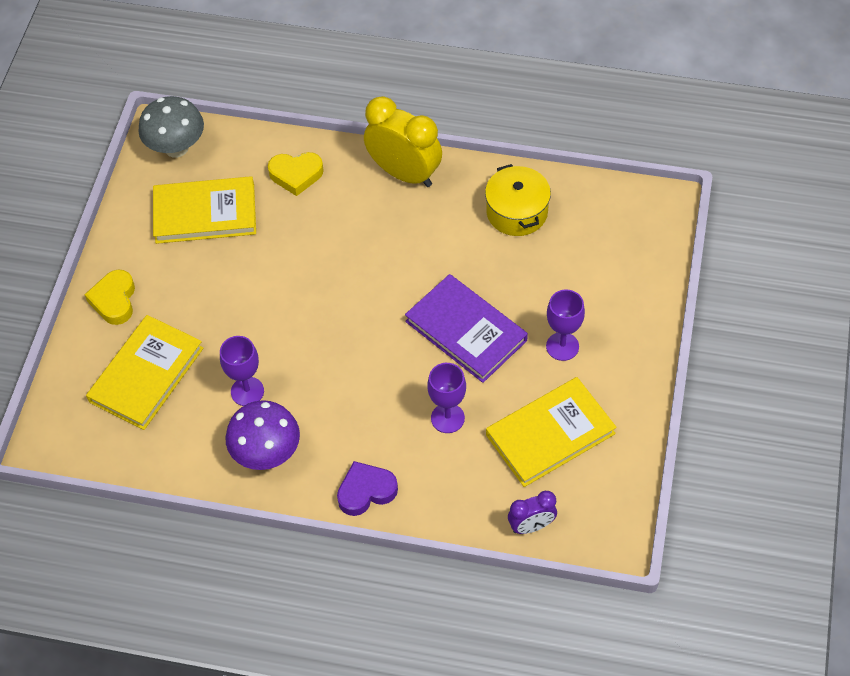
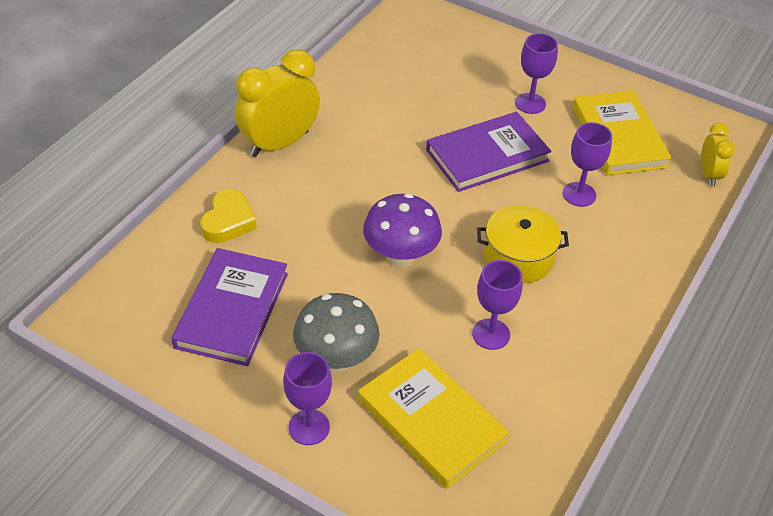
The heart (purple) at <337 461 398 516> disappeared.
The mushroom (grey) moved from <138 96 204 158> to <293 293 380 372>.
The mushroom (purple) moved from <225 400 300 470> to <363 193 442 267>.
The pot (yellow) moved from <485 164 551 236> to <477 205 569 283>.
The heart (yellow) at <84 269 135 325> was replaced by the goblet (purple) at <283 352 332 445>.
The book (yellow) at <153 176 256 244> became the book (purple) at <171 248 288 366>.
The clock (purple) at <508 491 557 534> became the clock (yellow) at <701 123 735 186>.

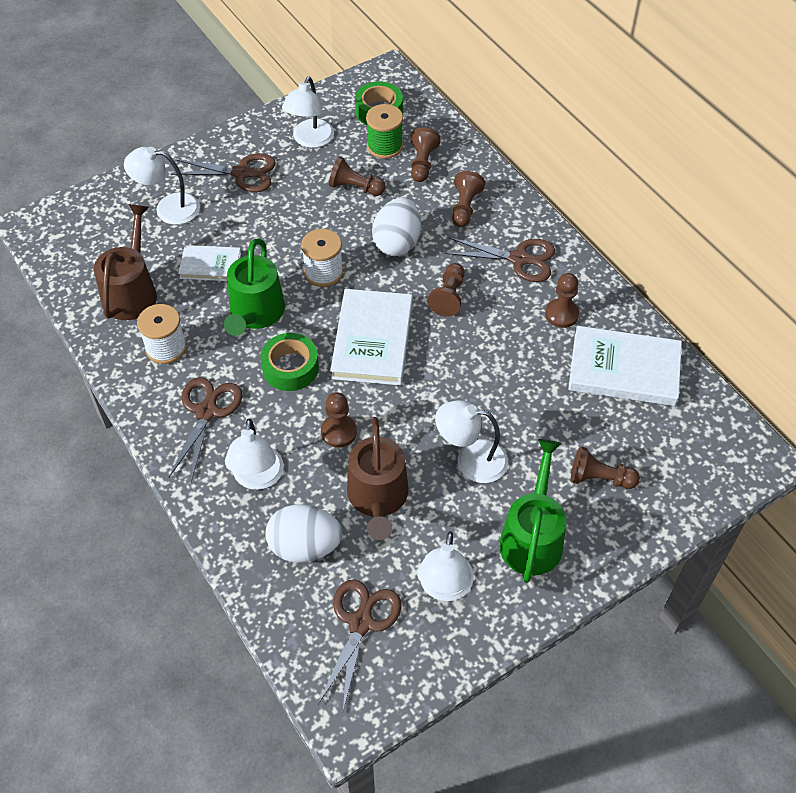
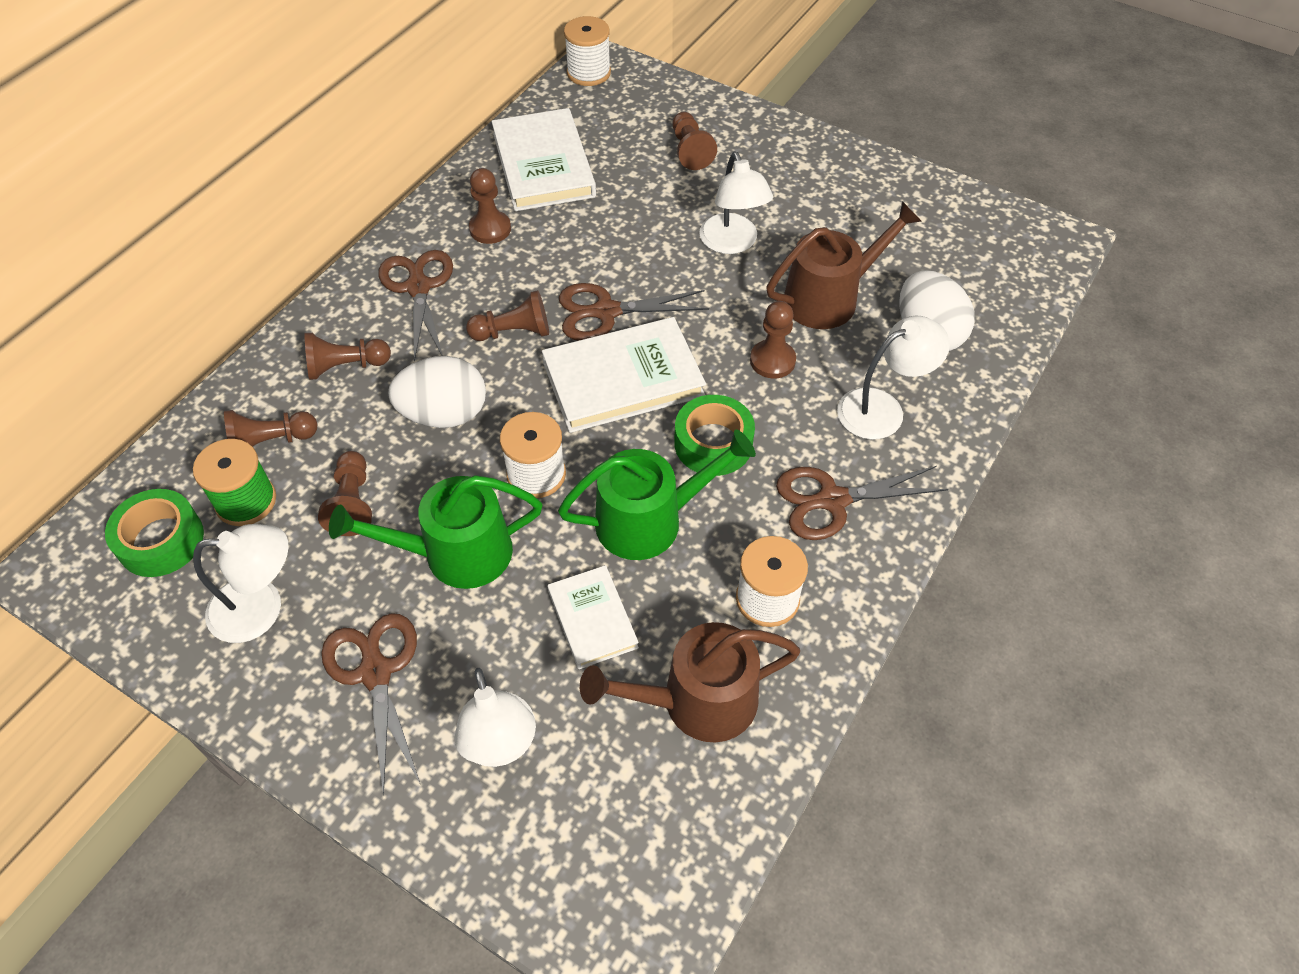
The lamp (white) at <417 531 474 601> disappeared.
The spool (white) at <564 16 611 86> appeared.
The scissors (brown) moved from <318 579 402 710> to <559 283 709 341>.
The watering can (green) moved from <499 439 566 583> to <329 475 542 589>.

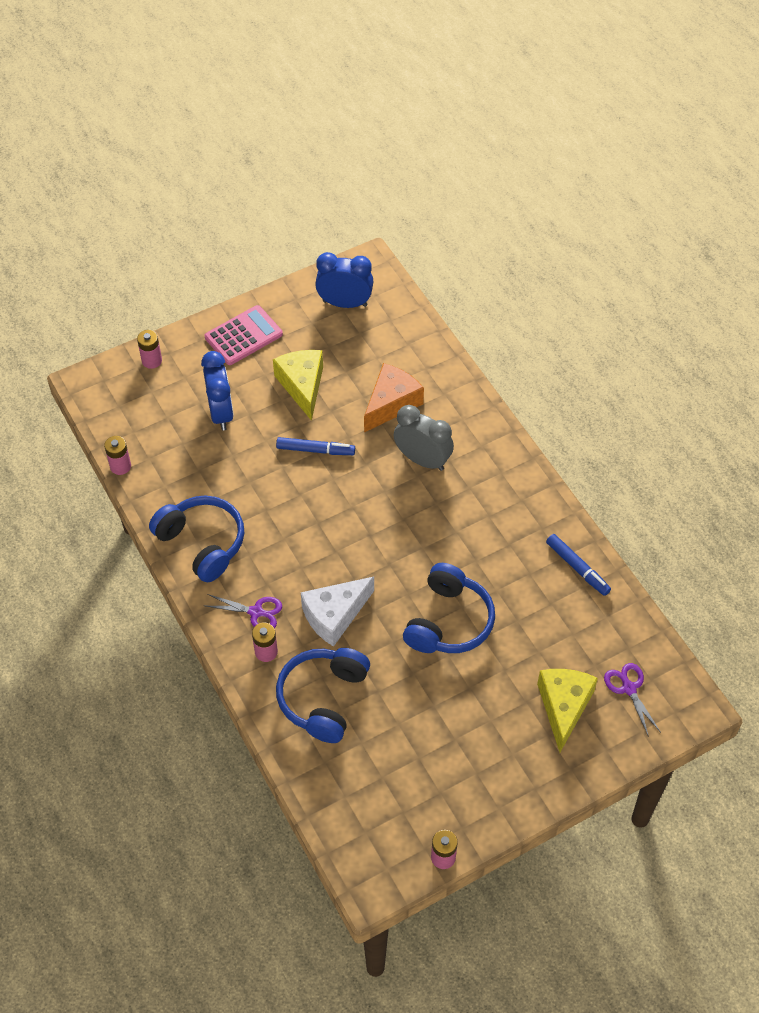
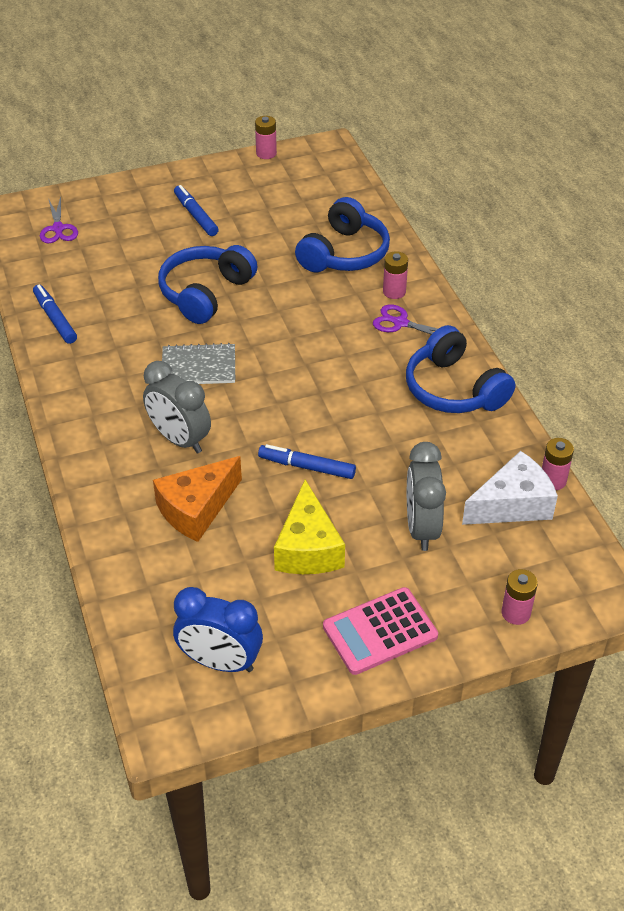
The cheese (yellow) at <537 669 598 752> disappeared.
The notebook (grey) at <162 343 235 384> appeared.
The marker (blue) at <174 185 219 236> appeared.
The cheese (white) moved from <301 576 374 647> to <462 451 558 525>.
The clock (blue) at <201 351 234 431> became the clock (grey) at <407 442 446 551>.

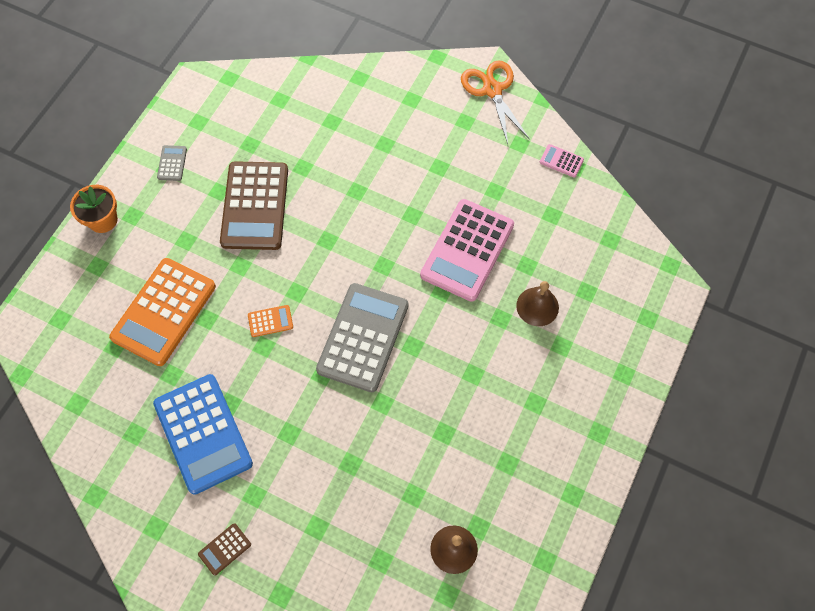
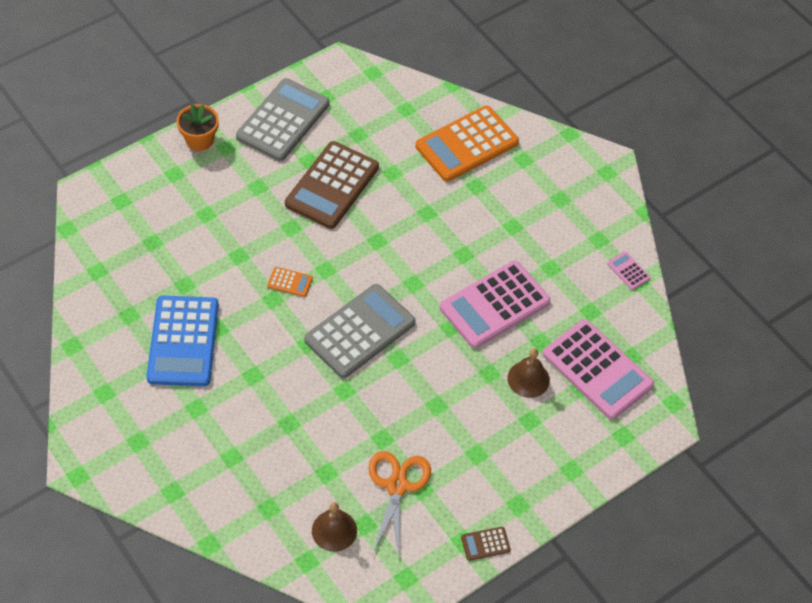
The calculator (pink) at <543 319 654 419> appeared.
The calculator (orange) moved from <109 258 216 366> to <415 106 519 182>.
The calculator (brown) moved from <198 523 251 575> to <461 527 511 561>.
The scissors (orange) moved from <461 61 530 144> to <368 451 431 560>.
The calculator (grey) at <157 145 187 181> changed to 2.41 times the size.

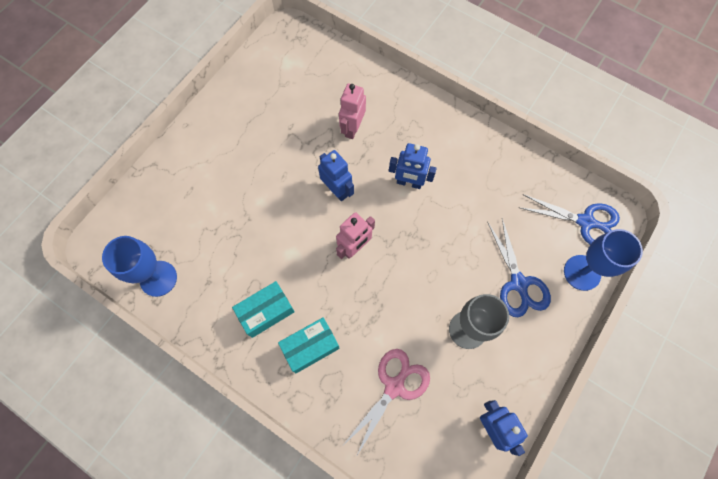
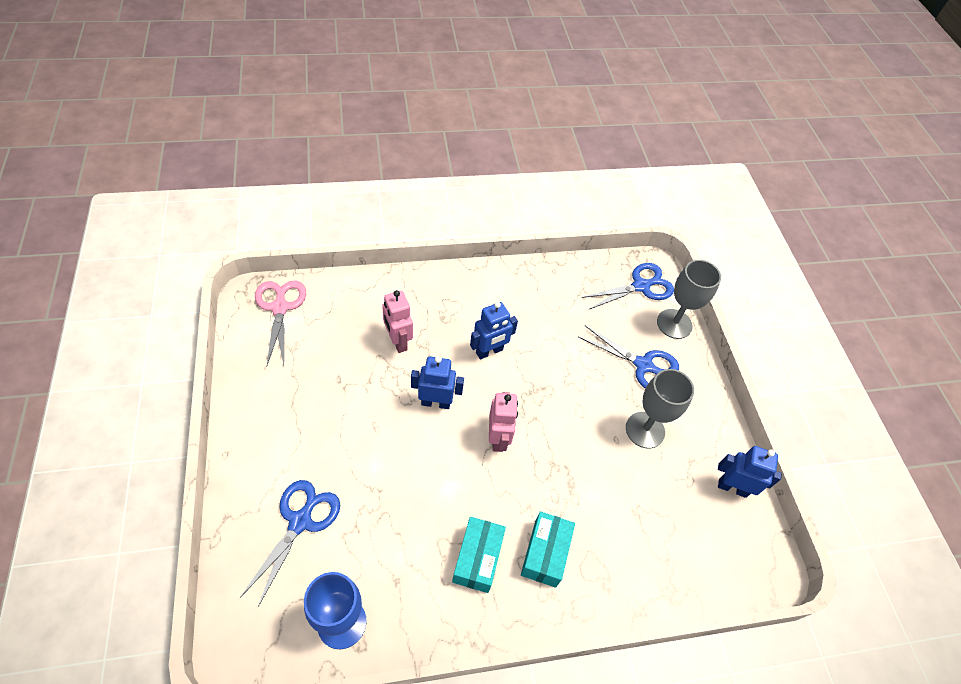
The scissors (blue) at <240 480 340 607> appeared.
The scissors (pink) moved from <343 349 430 457> to <255 280 306 367>.
The goblet (blue) at <564 229 643 291> became the goblet (grey) at <657 260 721 339>.

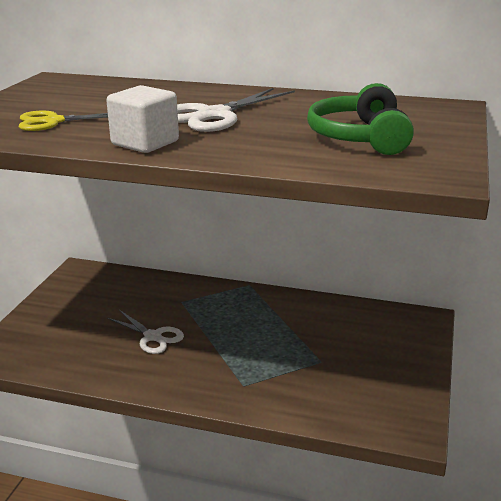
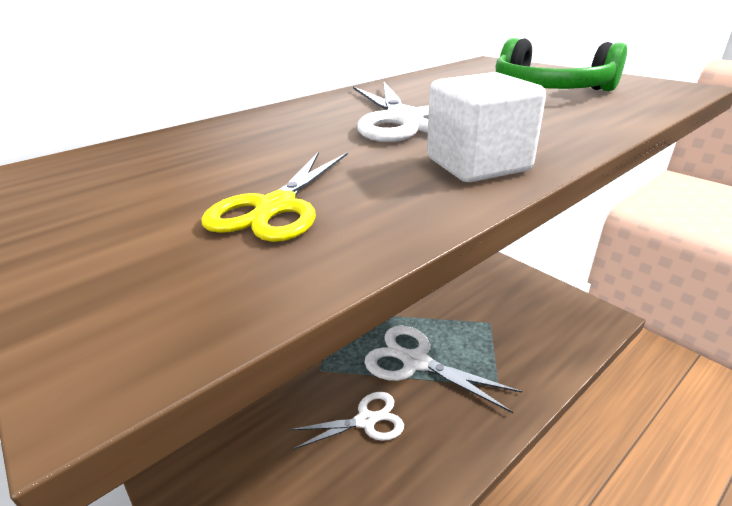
The scissors (white) at <364 326 522 413> appeared.

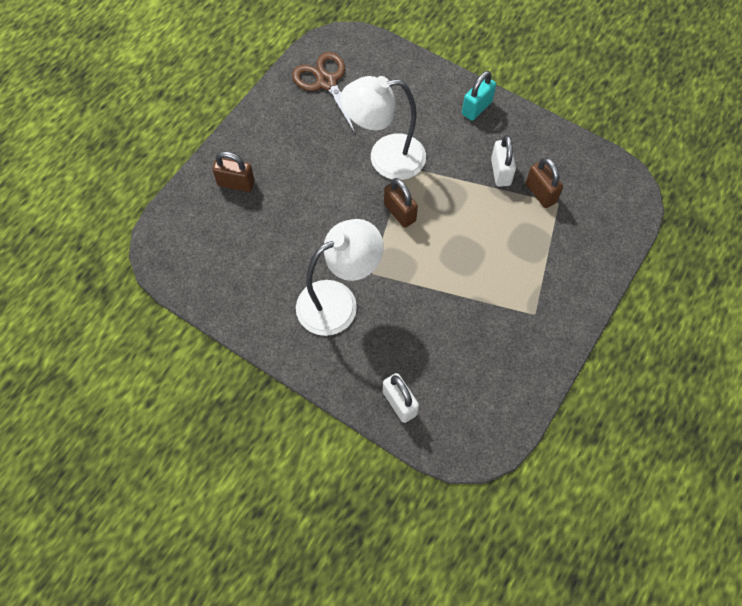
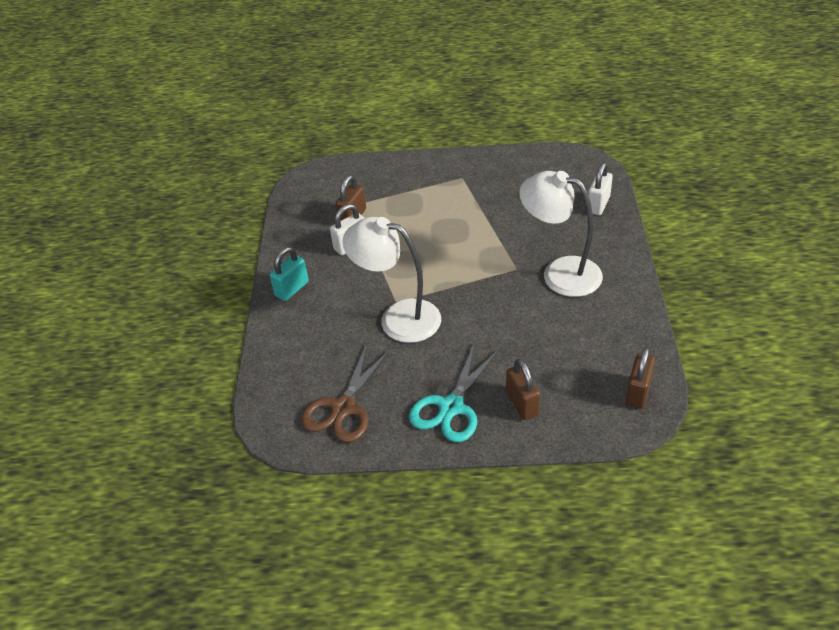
The scissors (turquoise) at <409 344 499 442> appeared.
The padlock (brown) moved from <384 178 418 228> to <625 347 655 409>.
The lamp (white) at <341 76 426 180> turned 150 degrees clockwise.
The padlock (turquoise) at <462 71 496 121> turned 60 degrees counterclockwise.

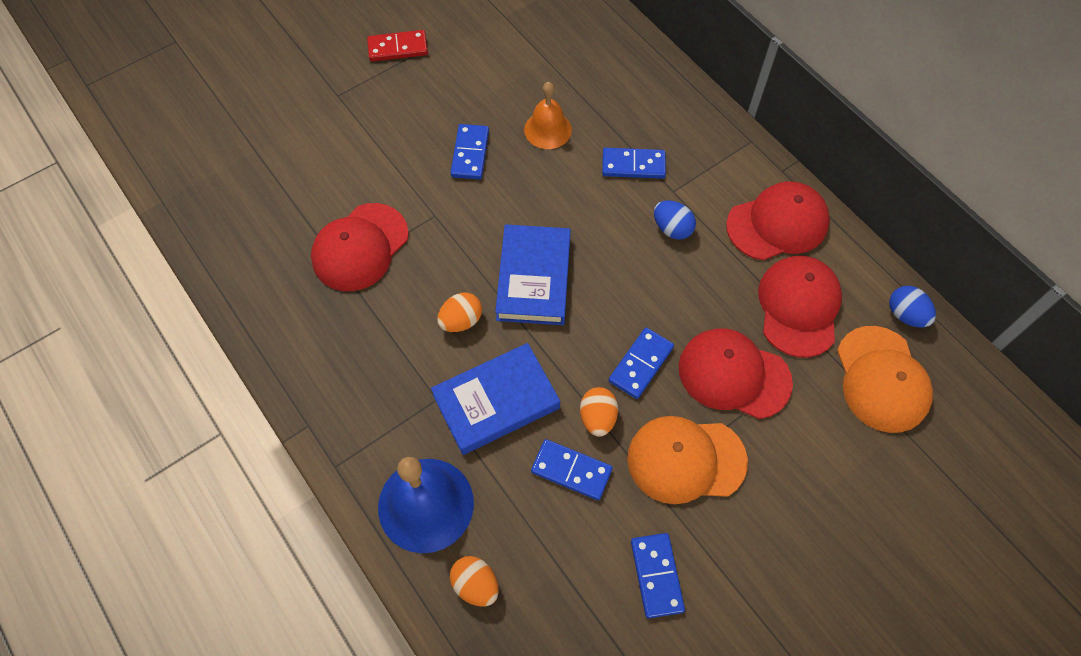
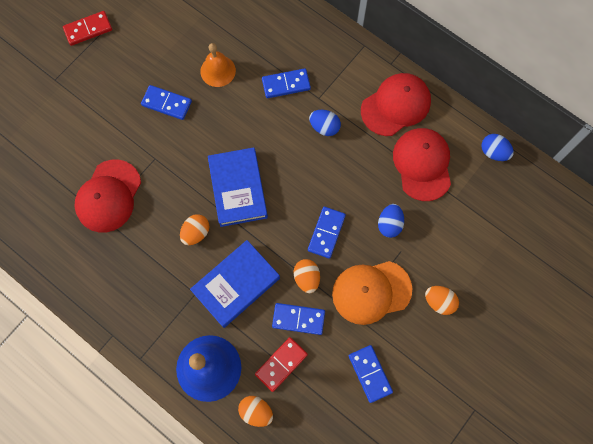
The cap (orange) at <837 326 933 433> disappeared.
The domino (red) at <255 337 308 392> appeared.
The egg (orange) at <425 286 459 315> appeared.
The cap (red) at <679 328 793 419> was replaced by the egg (blue) at <378 204 404 238>.
The domino (blue) at <451 124 489 180> turned 60 degrees counterclockwise.

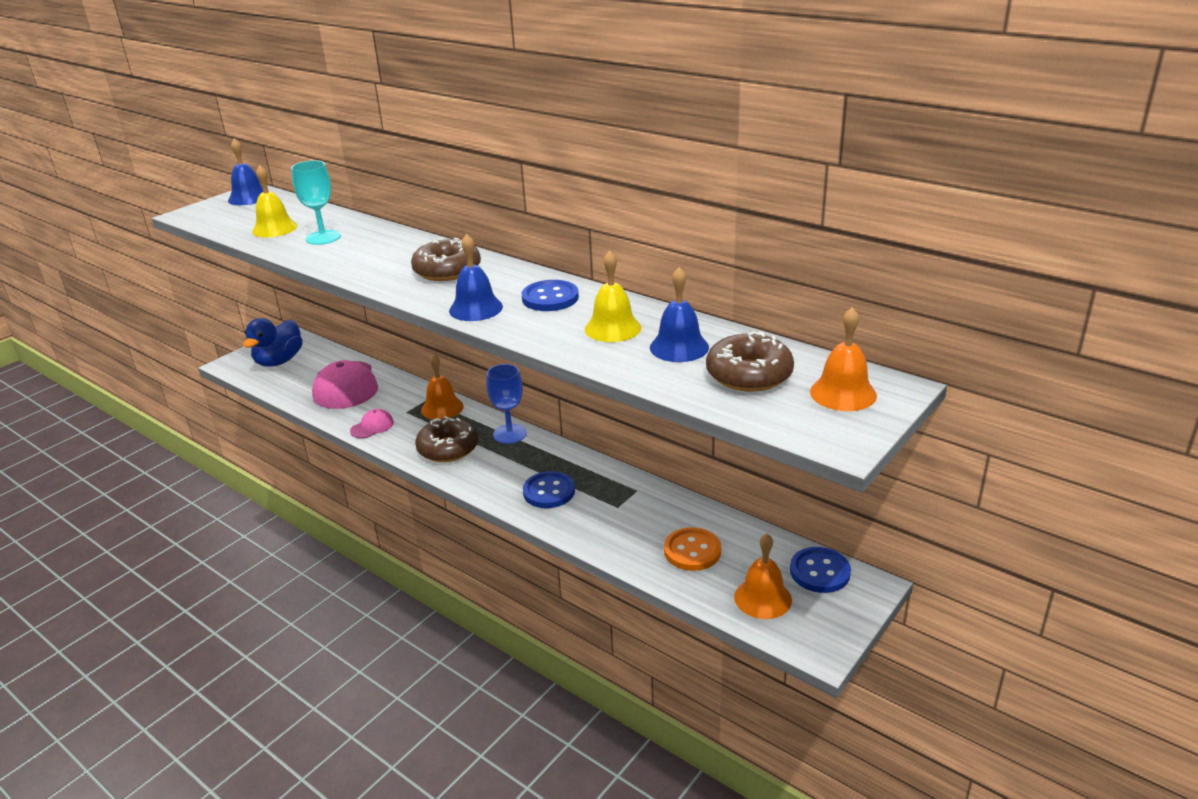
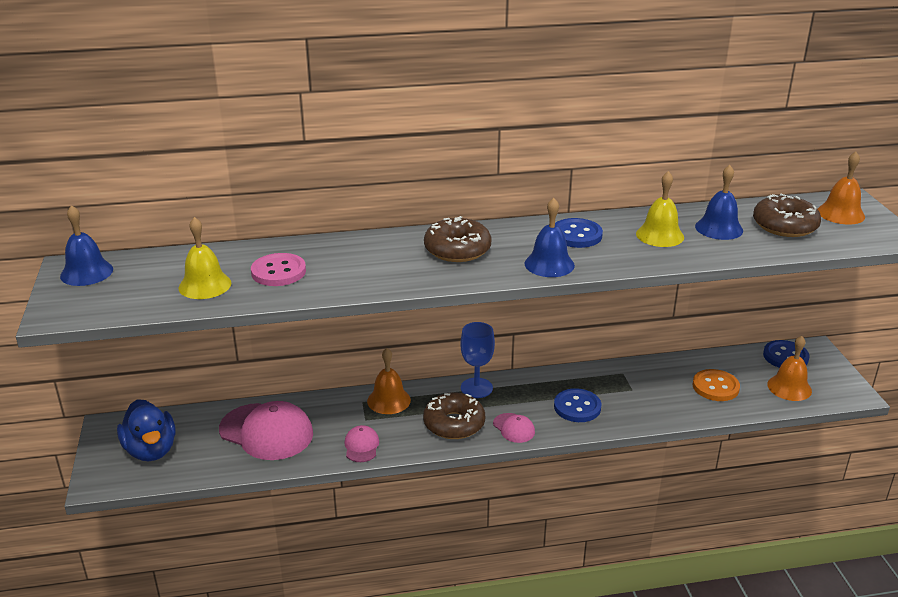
The cap (pink) at <493 413 535 443> appeared.
The goblet (turquoise) at <291 160 341 245> was replaced by the button (pink) at <251 253 306 286>.

